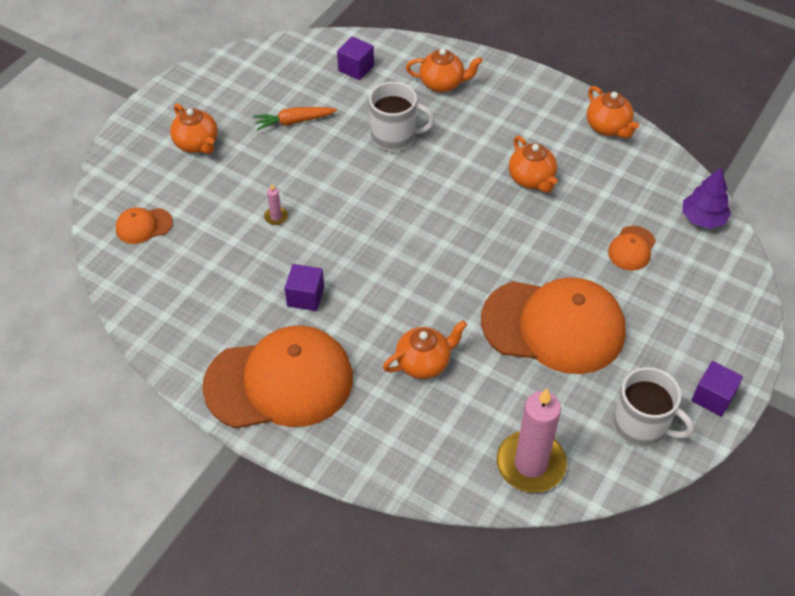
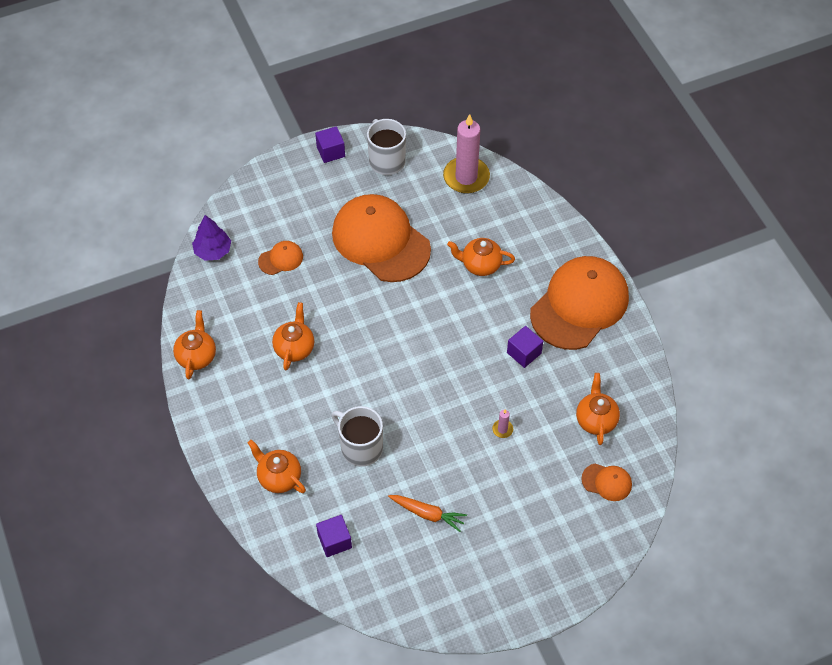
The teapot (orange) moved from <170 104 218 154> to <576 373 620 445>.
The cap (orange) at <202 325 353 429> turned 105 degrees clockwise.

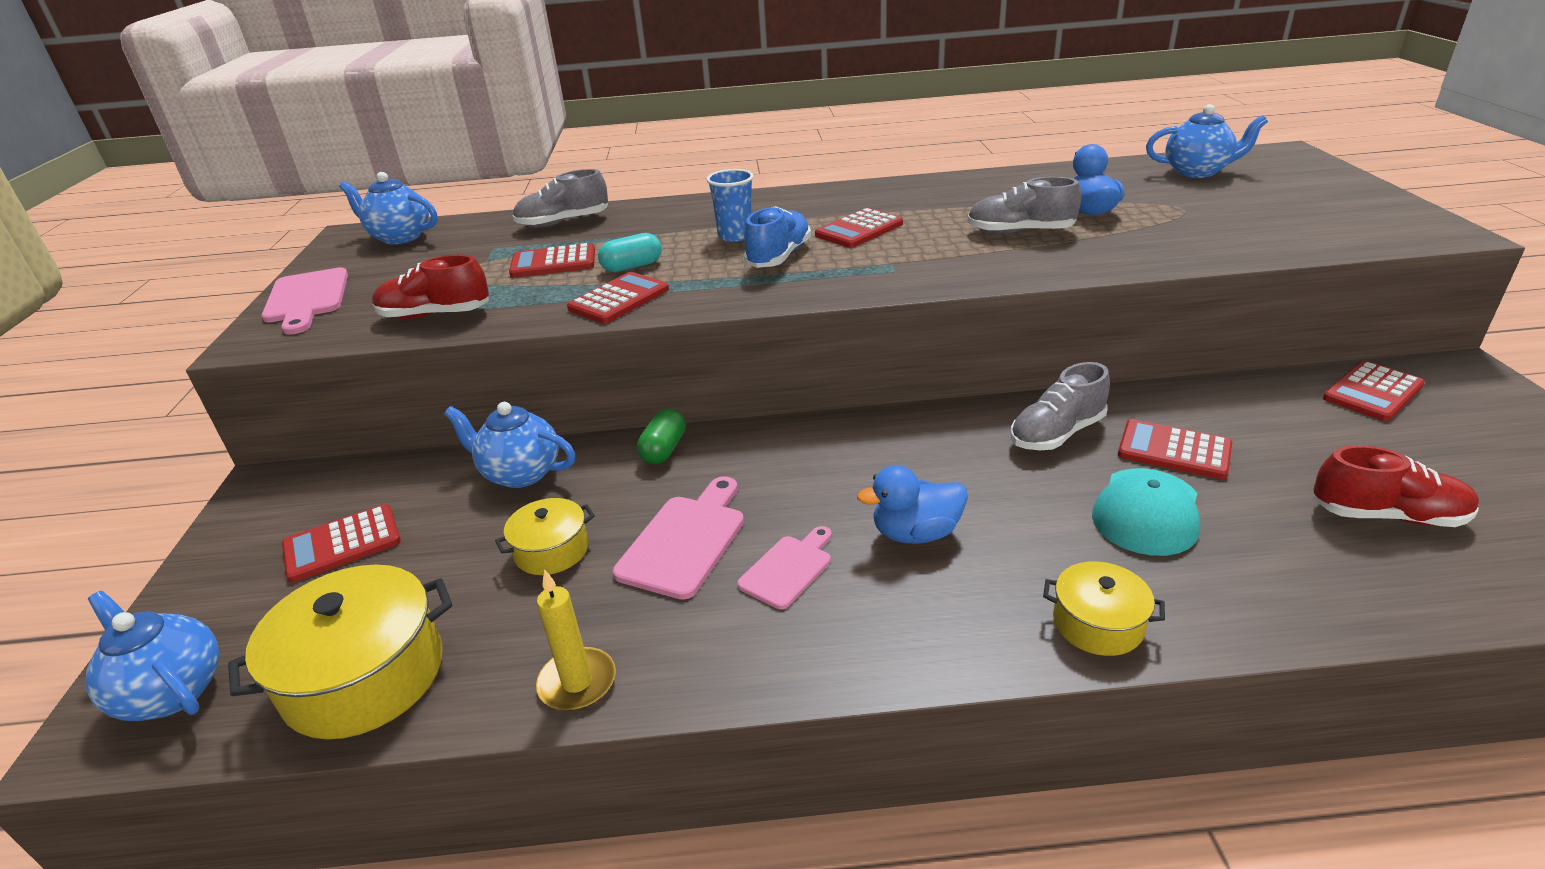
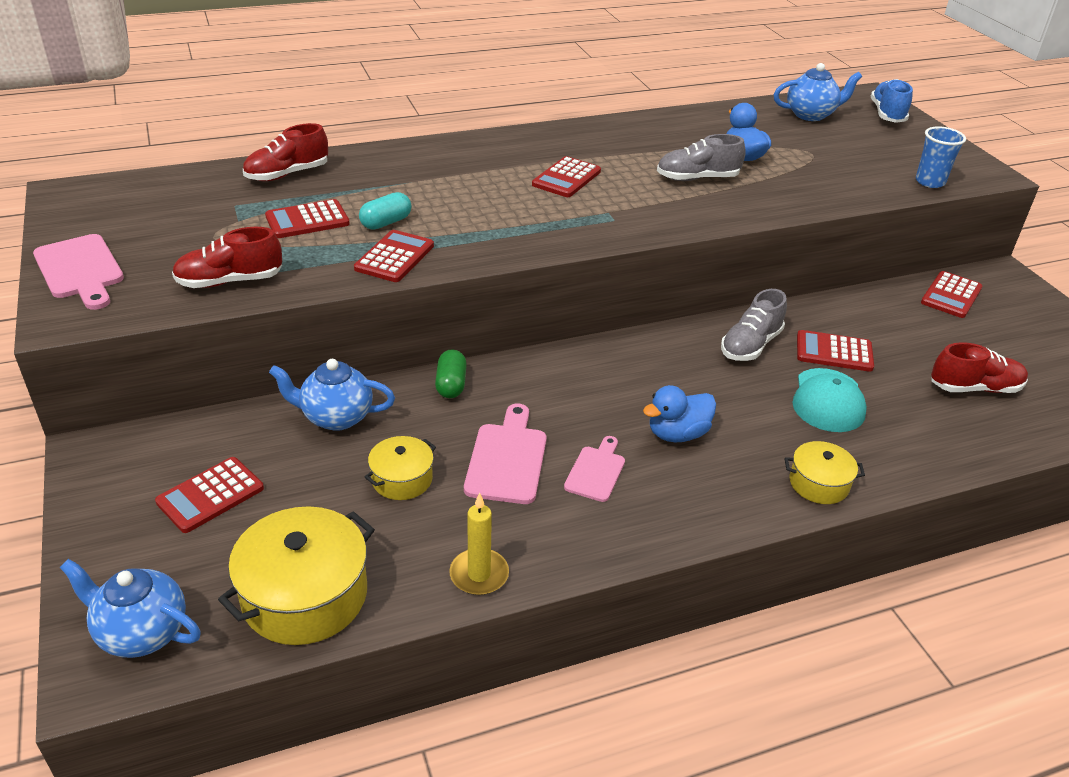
The teapot (blue) at <339 172 437 244> disappeared.
The cup (blue) moved from <706 169 754 242> to <916 126 966 188>.
The shoe (blue) moved from <744 206 811 268> to <871 79 913 123>.
The shoe (grey) at <513 169 608 227> became the shoe (red) at <243 123 328 181>.

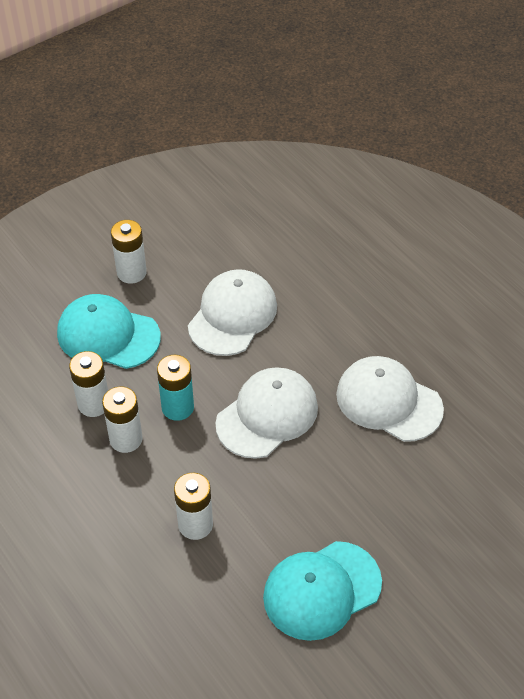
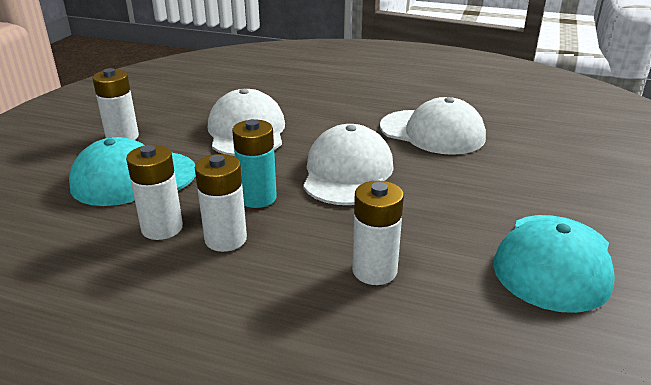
The cap (white) at <336 356 444 442> turned 150 degrees counterclockwise.

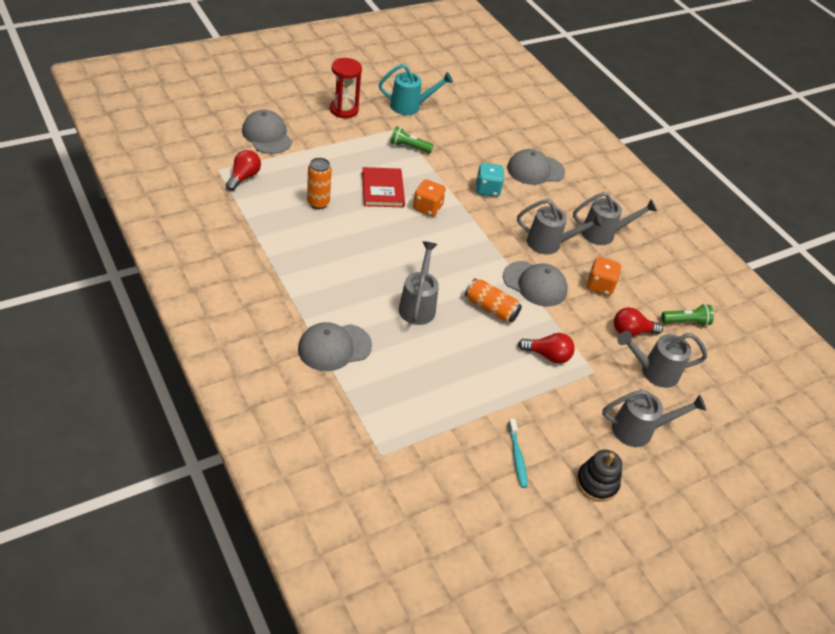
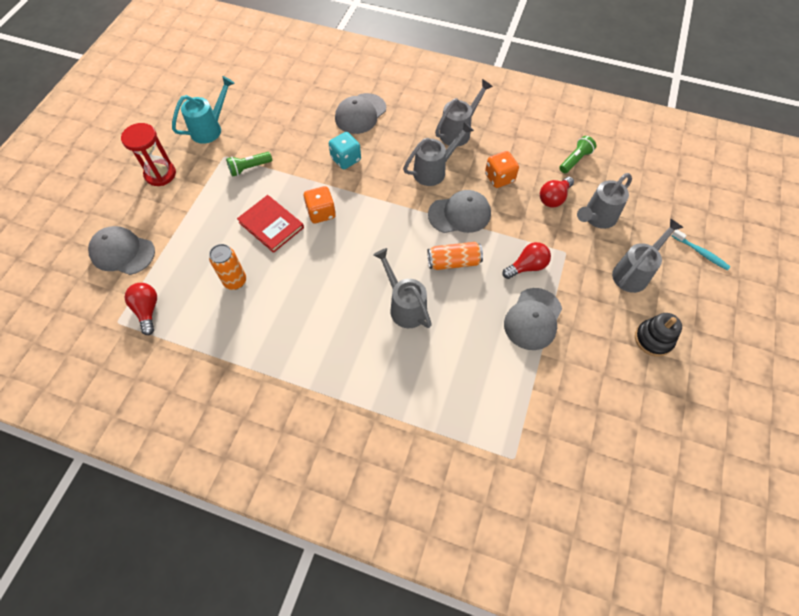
The cap (grey) moved from <298 322 372 371> to <504 288 562 350>.
The toothbrush (turquoise) moved from <508 419 528 488> to <672 229 731 270>.

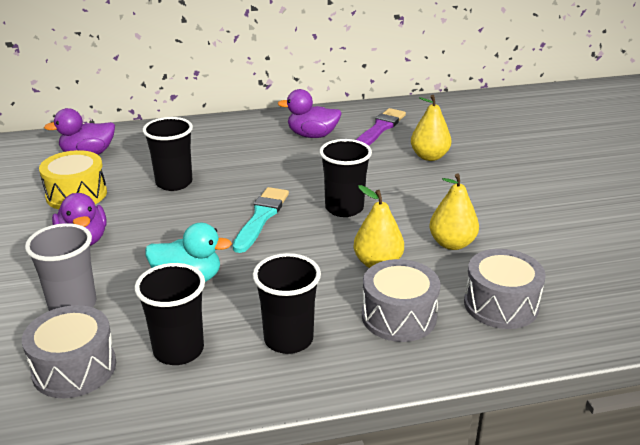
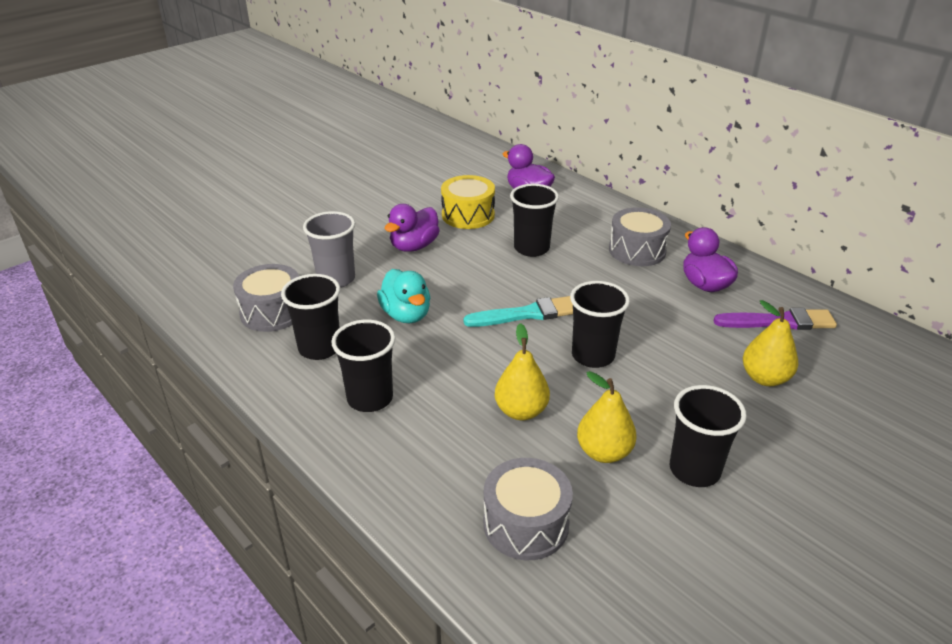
The cup (black) at <670 385 747 487> appeared.
The drum (grey) moved from <362 259 440 342> to <609 207 671 266>.

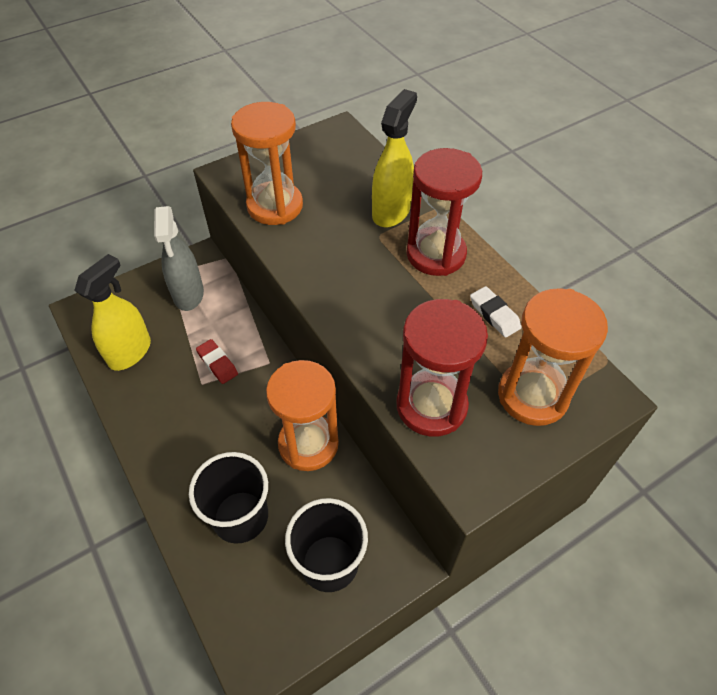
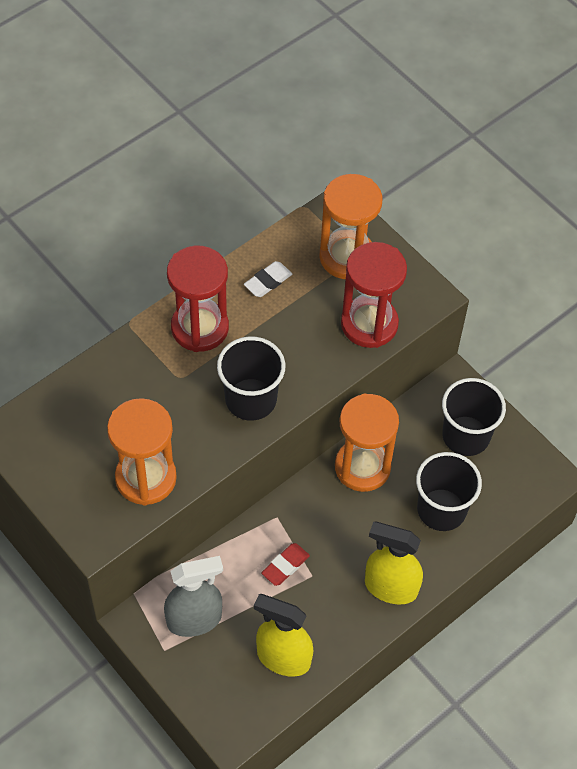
The cup (black) at <217 336 285 421> appeared.
The spray bottle (yellow) moved from <372 89 417 227> to <365 521 423 604>.

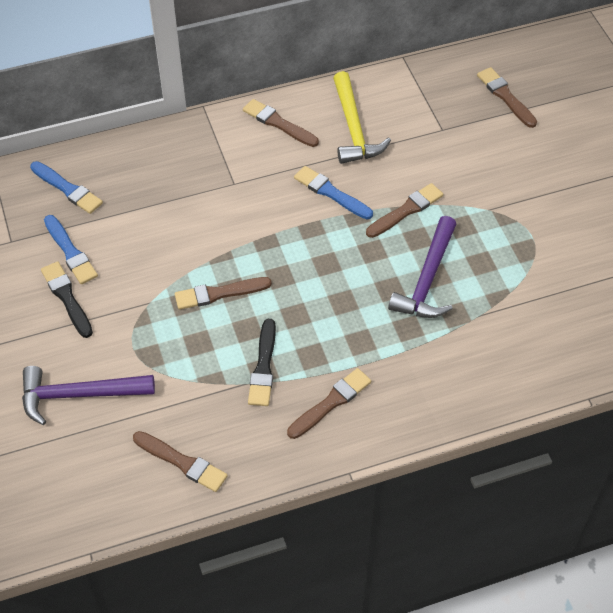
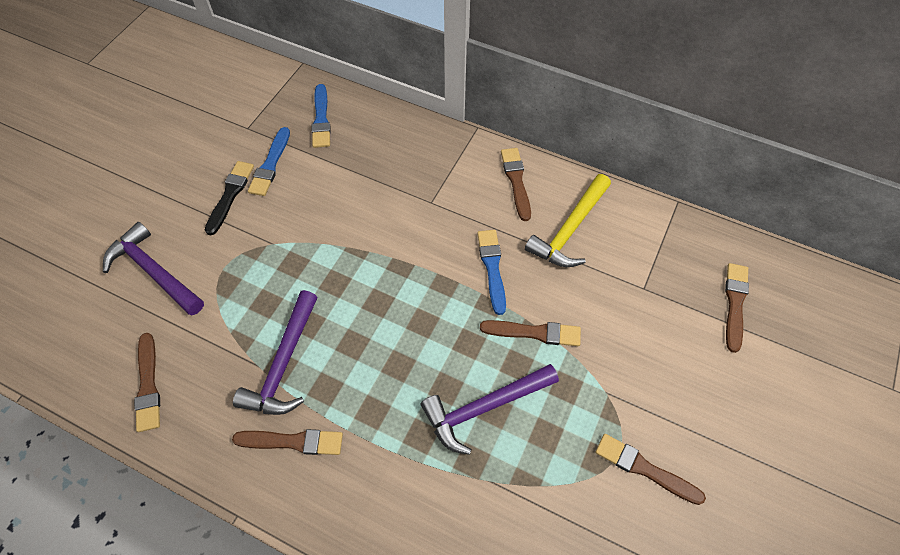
The brush (brown) moved from <175 277 272 310> to <595 434 706 505>.
The brush (black) at <248 319 276 406> was replaced by the hammer (purple) at <233 290 318 415>.

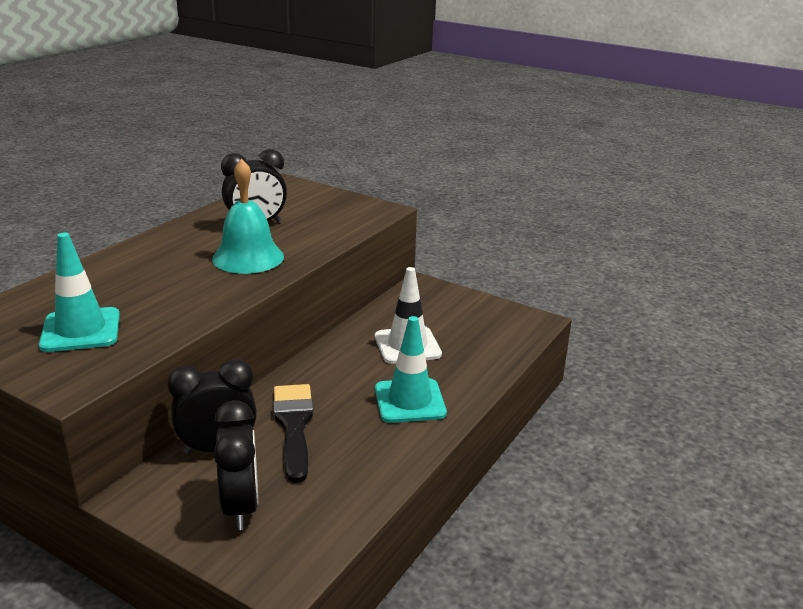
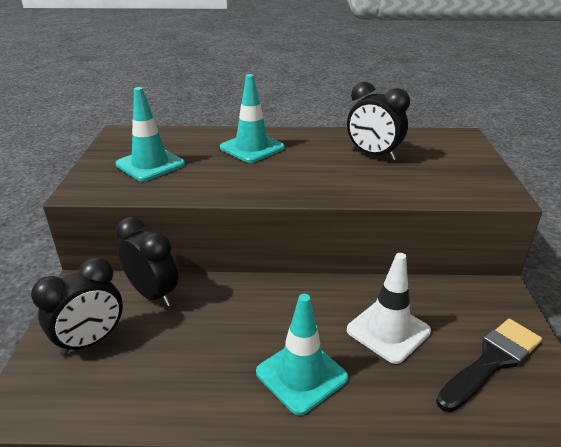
The bell (turquoise) at <212 159 284 274> disappeared.
The traffic cone (turquoise) at <220 74 285 163> appeared.
The brush (black) moved from <273 384 313 483> to <436 319 542 412>.

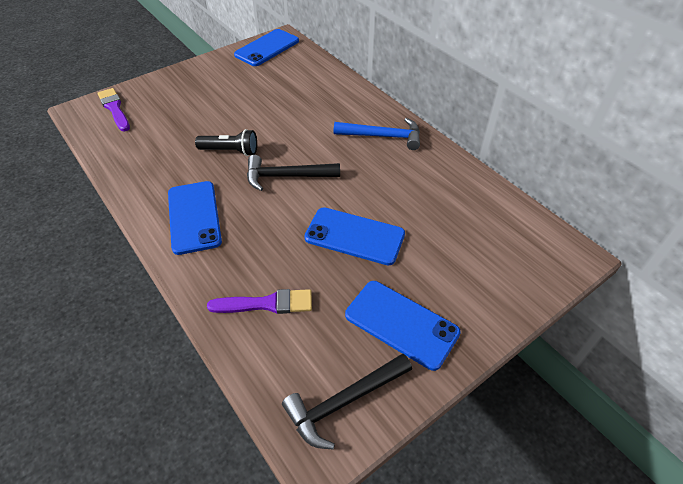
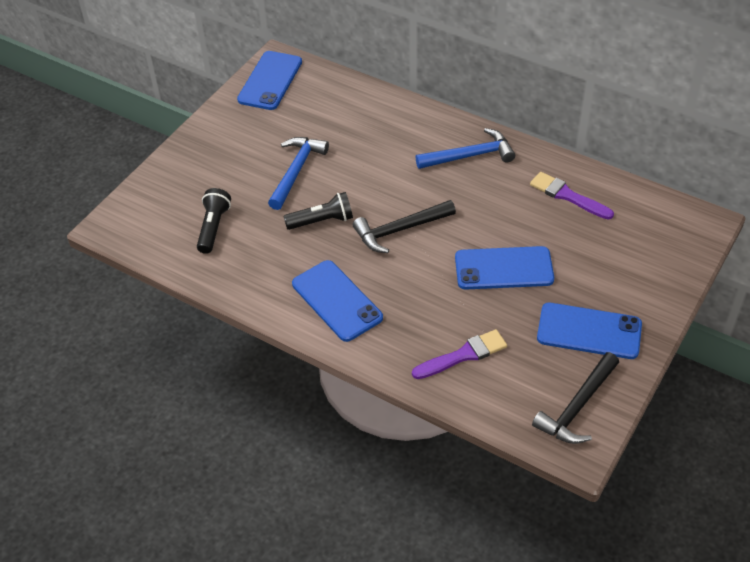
The flashlight (black) at <197 188 231 254> appeared.
The hammer (blue) at <268 137 329 210> appeared.
The brush (purple) moved from <98 88 130 132> to <530 172 614 220>.

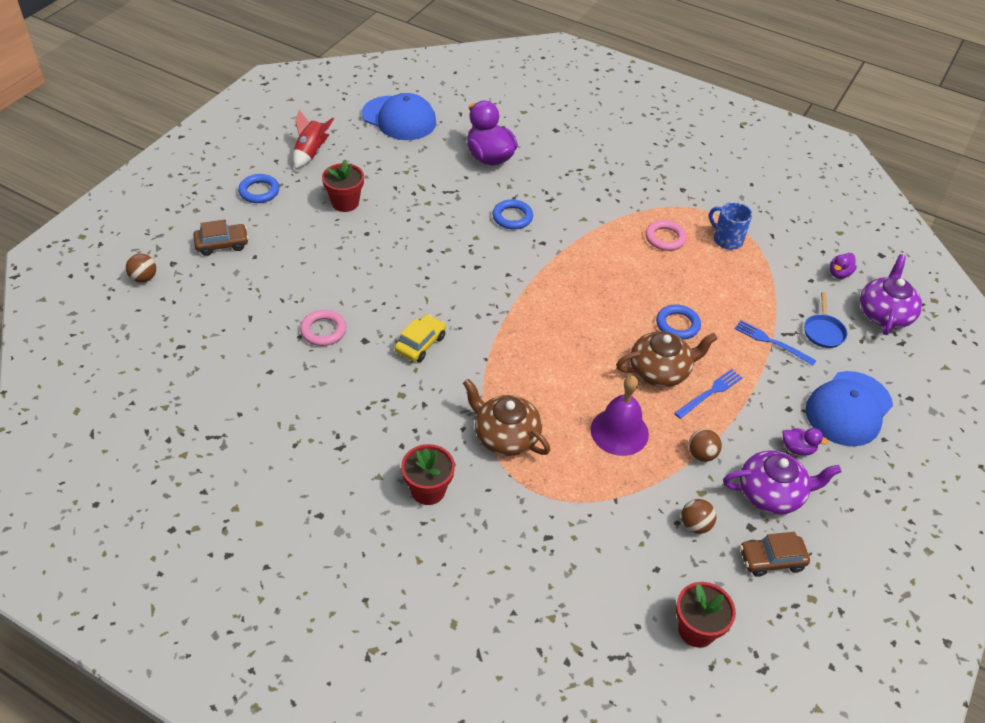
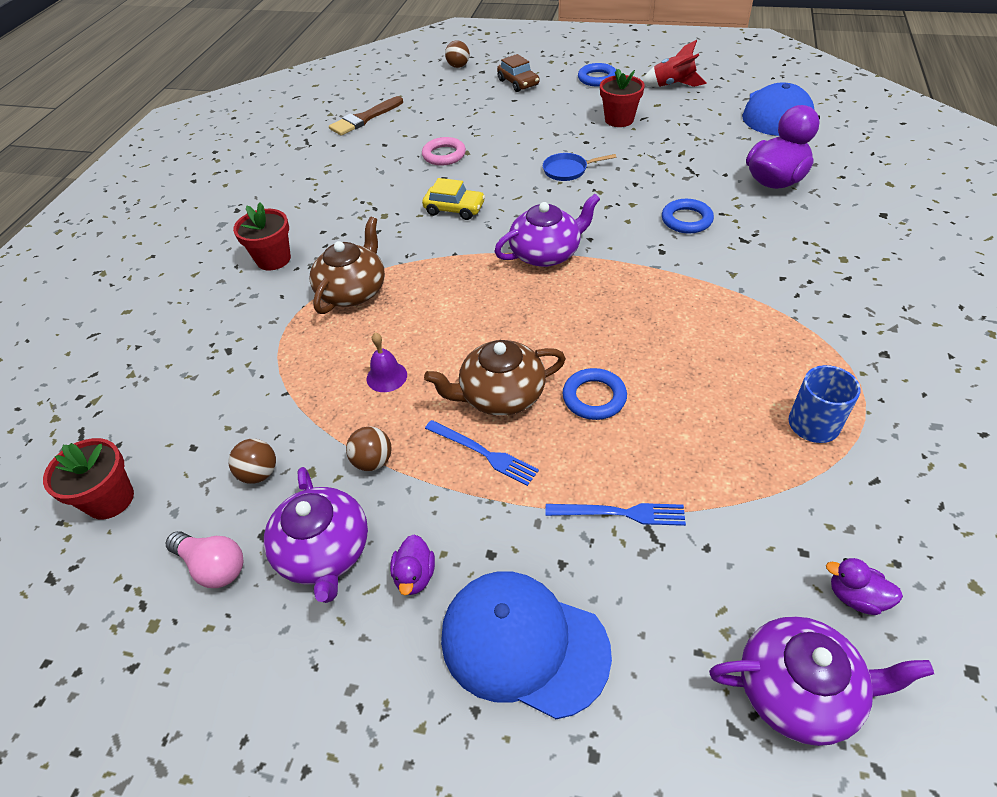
The ring (pink) at <645 220 687 251> disappeared.
The brush (brown) at <329 96 403 136> appeared.
The teapot (purple) at <494 194 600 267> appeared.
The pan (blue) moved from <804 292 847 348> to <543 153 616 181>.
The car (brown) at <740 532 810 577> was replaced by the light bulb (pink) at <166 531 243 588>.
The teapot (brown) at <616 331 718 387> turned 105 degrees clockwise.
The fork (blue) at <734 320 817 366> turned 75 degrees clockwise.
The bell (purple) at <590 375 649 456> changed to 0.56 times the size.

